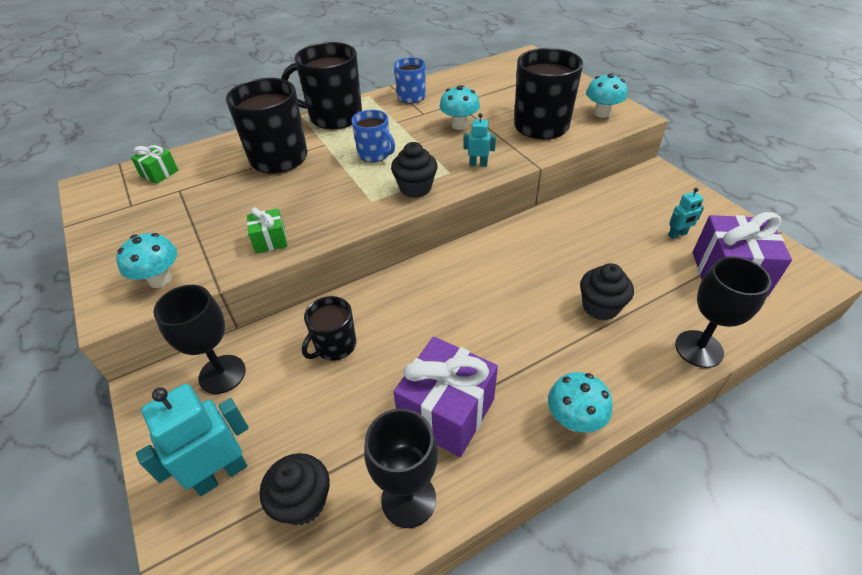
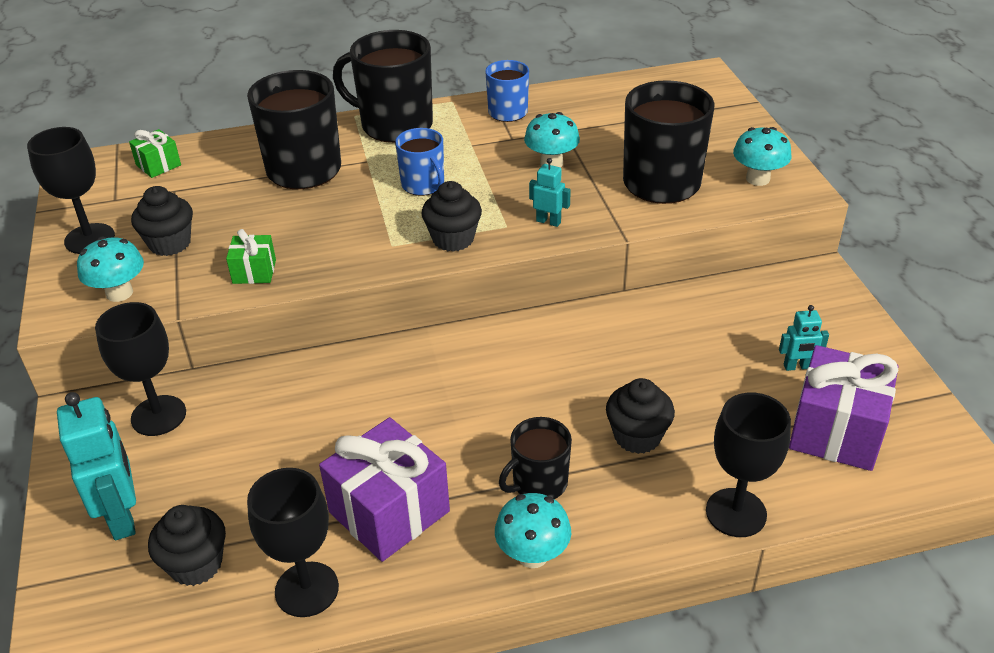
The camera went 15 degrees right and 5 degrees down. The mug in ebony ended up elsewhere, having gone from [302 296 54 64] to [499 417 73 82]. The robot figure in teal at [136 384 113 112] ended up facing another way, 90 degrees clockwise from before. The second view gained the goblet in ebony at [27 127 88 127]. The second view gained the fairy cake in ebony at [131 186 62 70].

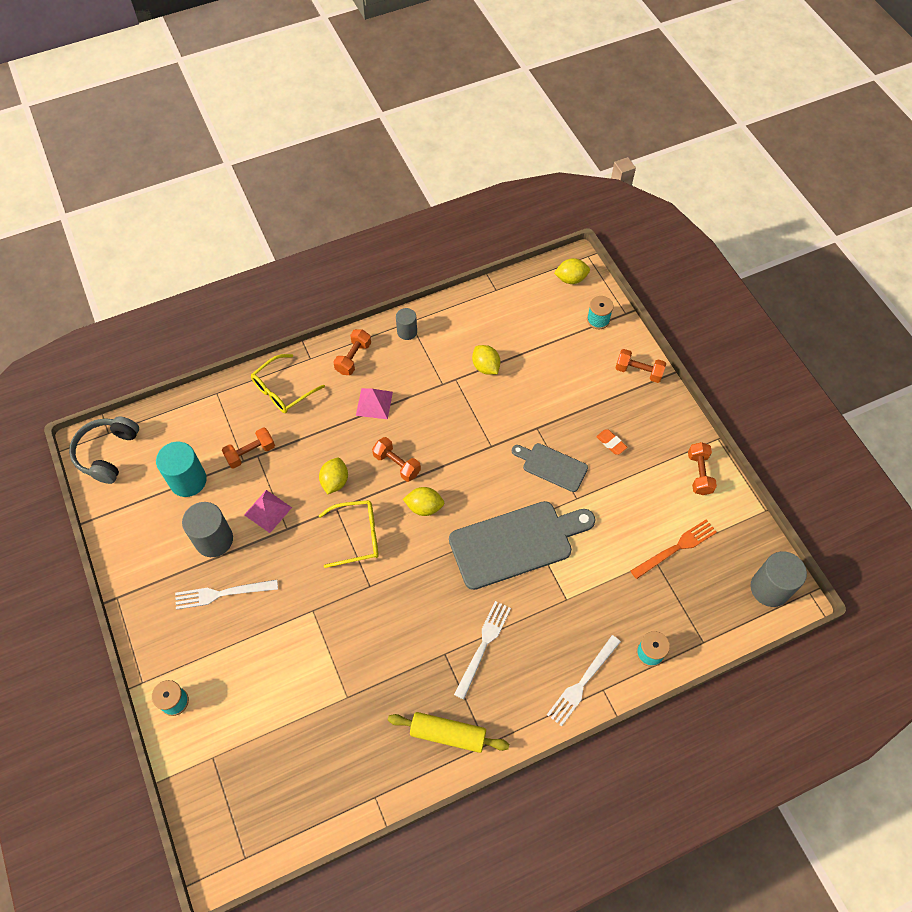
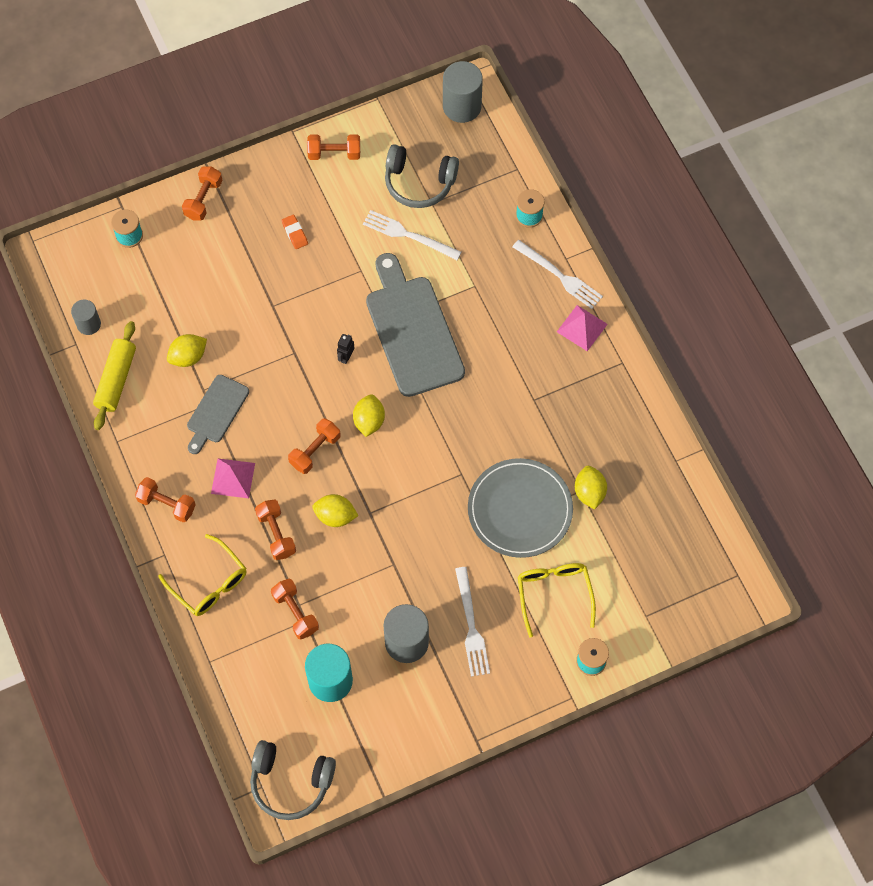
The camera went 90 degrees left and 5 degrees up. The toy lemon in bright yellow ended up elsewhere, having gone from [554 258 36 26] to [575 466 32 44]. The cylinder shape in ash-grey ended up elsewhere, having gone from [396 308 21 32] to [71 300 30 35]. The pencil eraser in bright orange at [596 429 31 26] ended up facing another way, 75 degrees counterclockwise from before. The cutting board in ash-grey ended up elsewhere, having gone from [512 443 76 49] to [187 375 62 79]. The solid pyramid in pink ended up elsewhere, having gone from [244 490 48 43] to [557 305 51 46]. The eyeglasses in bright yellow ended up elsewhere, having gone from [319 500 60 68] to [518 563 78 75]. Where the dinner fork in bright orange stood at [631 519 86 60], the headset in ash-grey came to stand at [385 144 74 64]. The dinner fork in snow-white ended up elsewhere, having gone from [454 601 57 99] to [363 210 98 50]. The rolling pin in bright yellow ended up elsewhere, having gone from [388 712 121 41] to [93 321 43 109]. The second view gained the robot figure in ebony at [337 334 17 30]. The second view gained the flat dish in ash-grey at [468 458 105 100]. The second view gained the free weight in bright orange at [255 499 41 61].

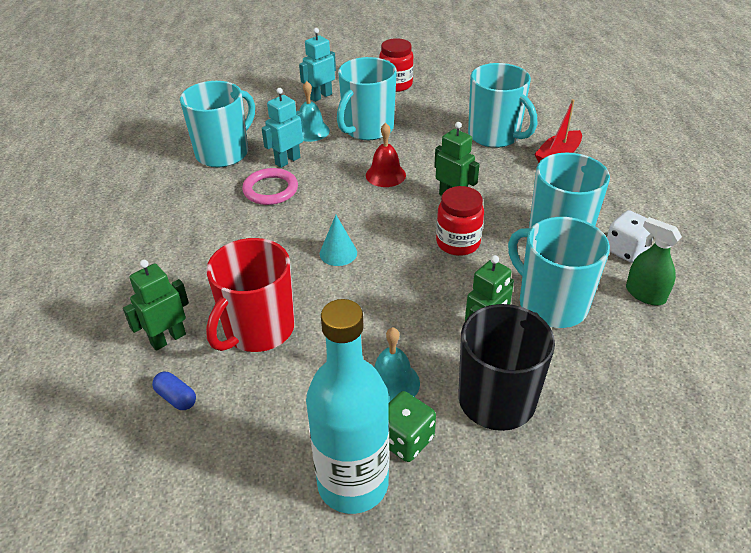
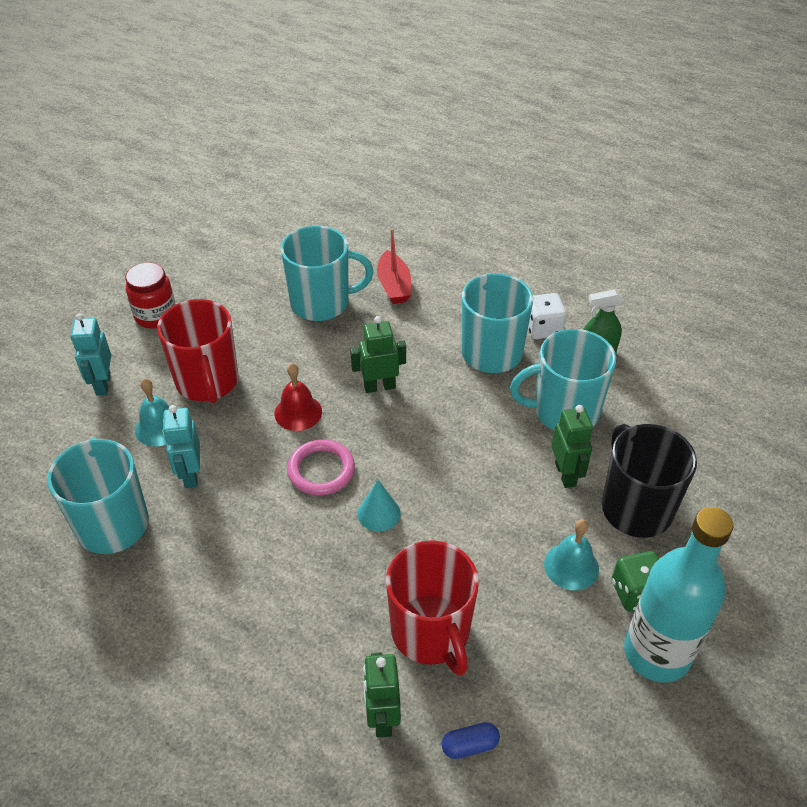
The camera went 55 degrees left and 5 degrees up. What was the mug in teal at [337 57 60 83] turned into the mug in red at [157 299 82 104]. The ring in pink ended up elsewhere, having gone from [242 168 56 37] to [287 439 68 56]. The second view lost the jar in red at [436 186 48 70].

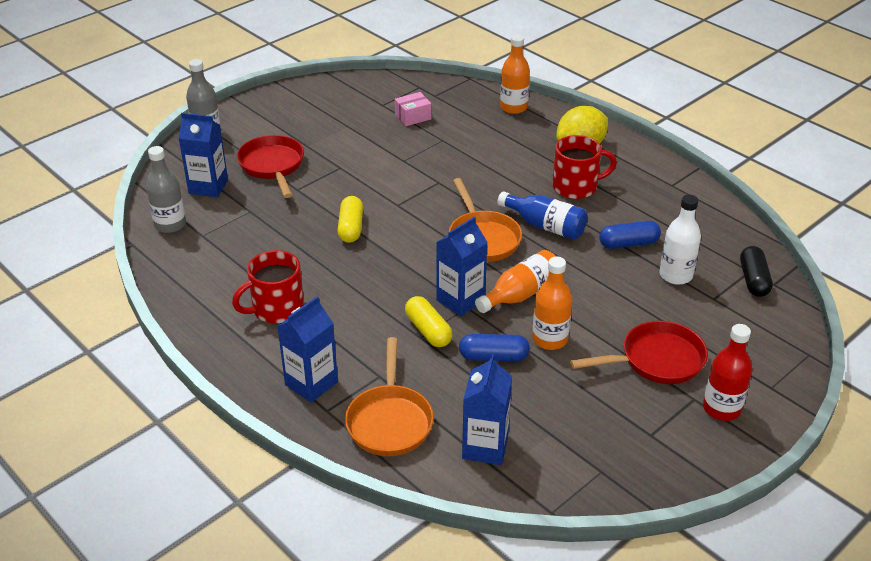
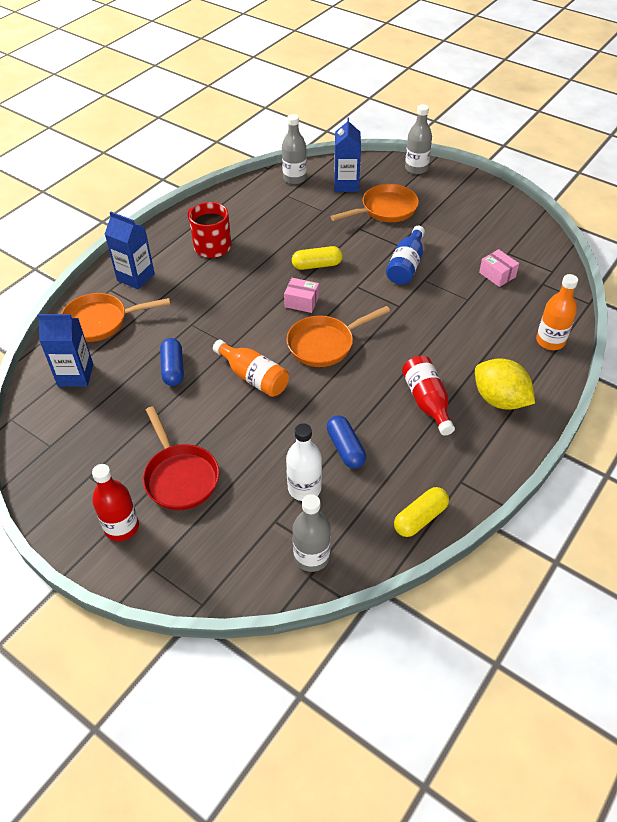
The camera went 80 degrees right and 10 degrees up. What was the pan in red at [237 135 67 63] turned into the pan in bright orange at [330 184 89 38]. Where the mug in red stood at [552 135 65 64], the flask in red came to stand at [402 356 53 80]. The flask in royal blue ended up elsewhere, having gone from [498 191 89 49] to [386 226 39 59]. The second view lost the juice carton in royal blue at [436 217 52 99]. Where the pill shape in ebony stood at [740 246 33 51], the flask in ash-grey came to stand at [292 494 39 78]. The second view lost the flask in bright orange at [532 256 40 94]. The pill shape in bright yellow ended up elsewhere, having gone from [405 296 48 51] to [394 487 55 50]. The second view gained the parcel in pink at [284 278 35 35].

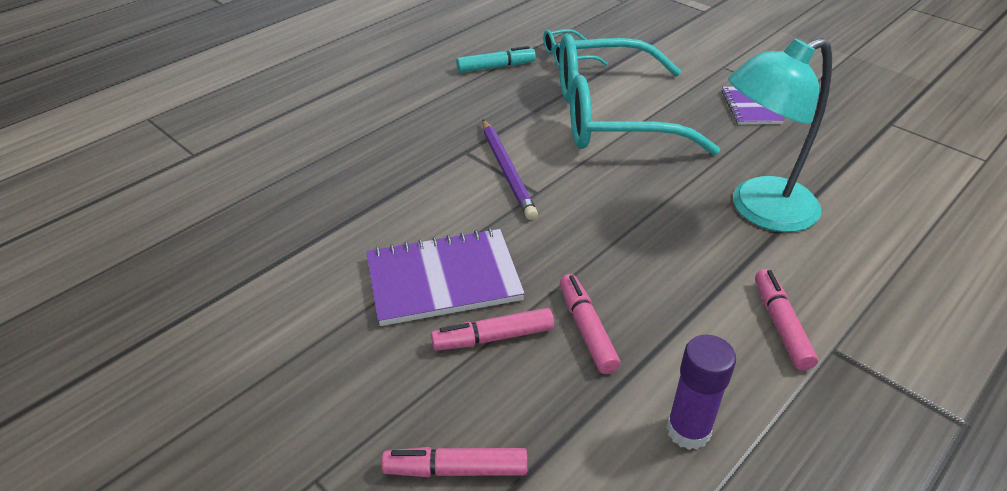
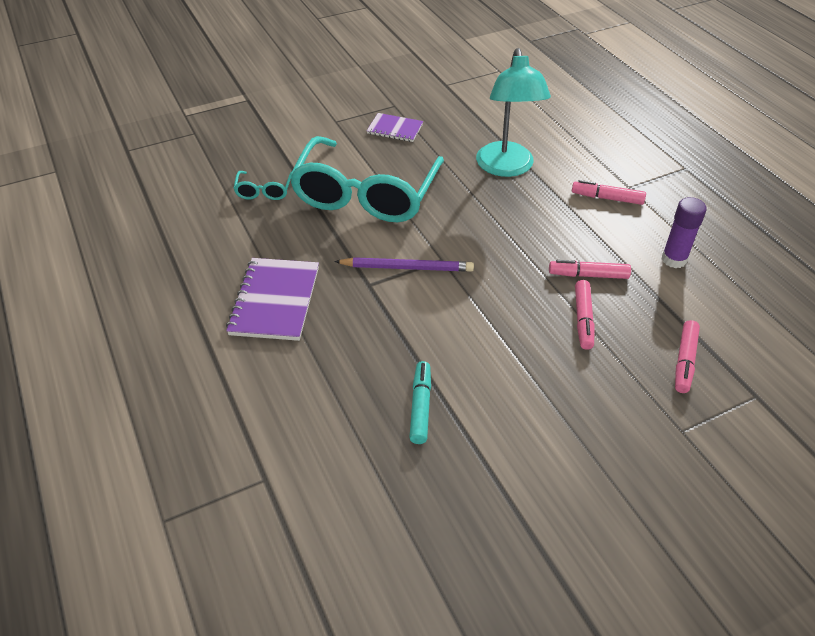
The camera went 70 degrees left and 5 degrees up. The marker pen in teal ended up elsewhere, having gone from [456 46 80 27] to [409 361 22 83]. The exercise book in purple ended up elsewhere, having gone from [366 228 159 98] to [226 258 93 83].

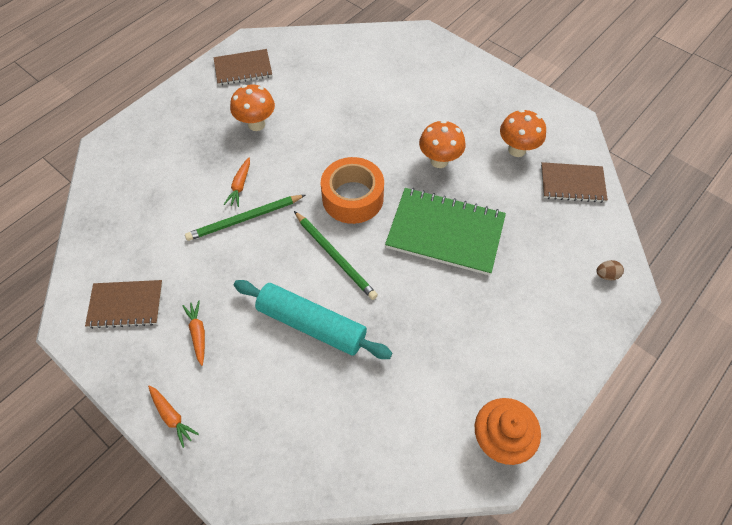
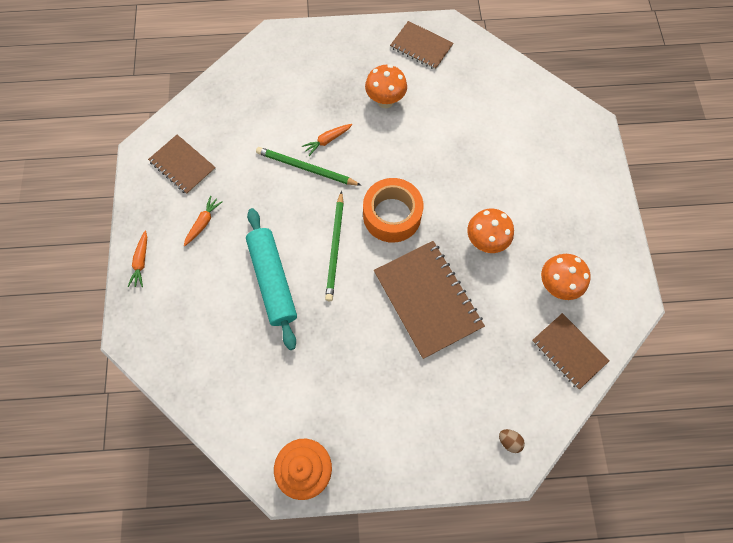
The camera went 45 degrees right and 10 degrees up. What was the exercise book in emerald at [385 188 121 88] turned into the exercise book in dark brown at [374 241 111 118].

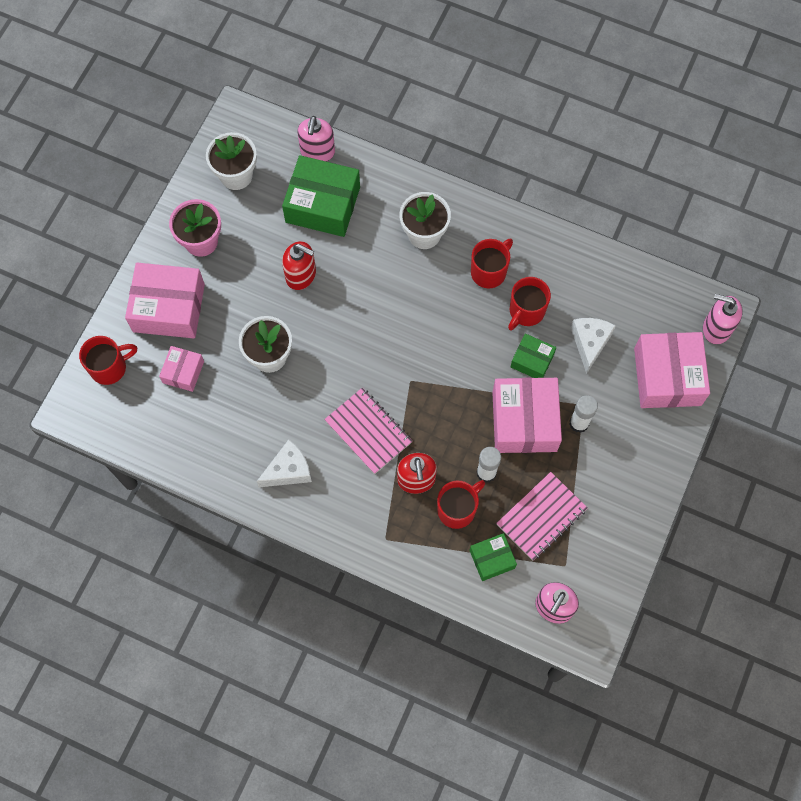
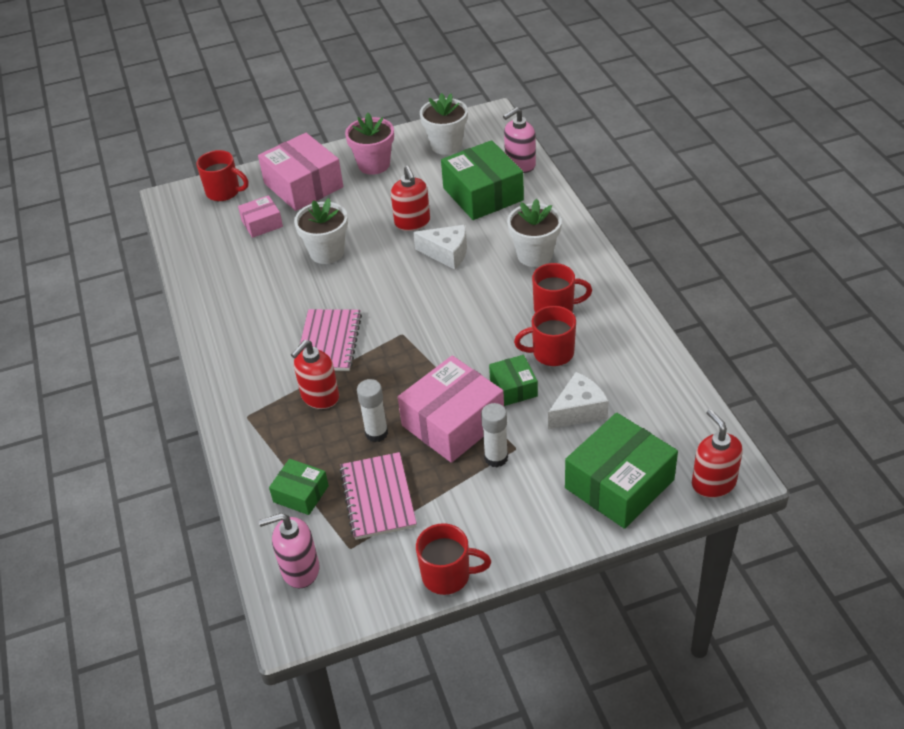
The camera went 50 degrees right and 25 degrees down. What was the pump bottle in pink at [703 294 40 50] turned into the pump bottle in red at [692 409 51 89]. What was the parcel in pink at [634 332 76 76] turned into the parcel in emerald at [565 413 113 116]. The cheese in snow-white ended up elsewhere, having gone from [256 439 56 48] to [413 225 54 45]. The exercise book in pink at [496 472 91 89] ended up facing another way, 75 degrees clockwise from before. The mug in red ended up elsewhere, having gone from [437 480 48 49] to [416 523 75 72].

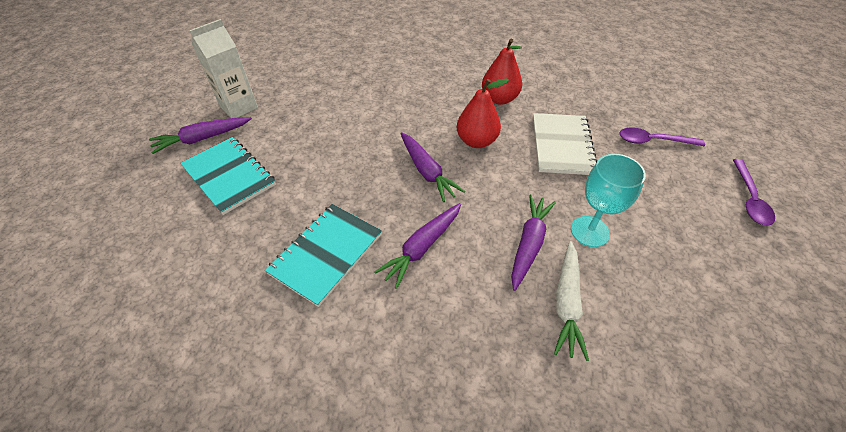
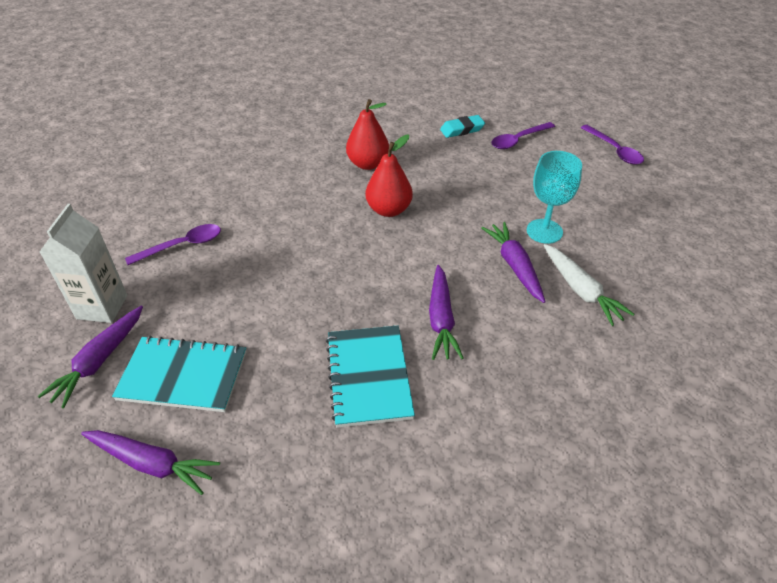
The camera went 40 degrees left and 5 degrees down. The second view lost the exercise book in snow-white at [533 113 64 62]. The root vegetable in purple ended up elsewhere, having gone from [400 132 65 70] to [81 430 139 65]. The second view gained the pencil eraser in teal at [440 115 45 23]. The second view gained the teaspoon in purple at [125 224 96 41].

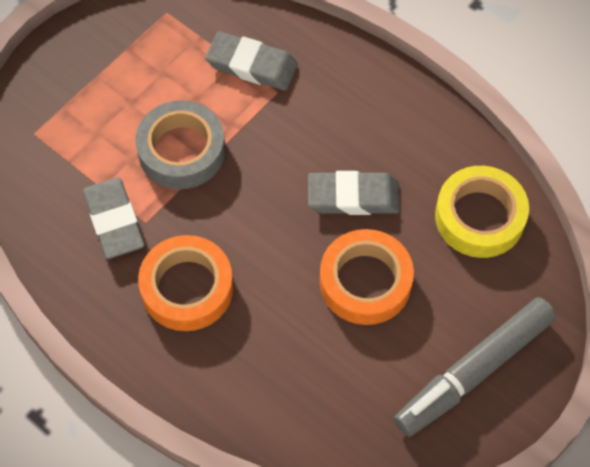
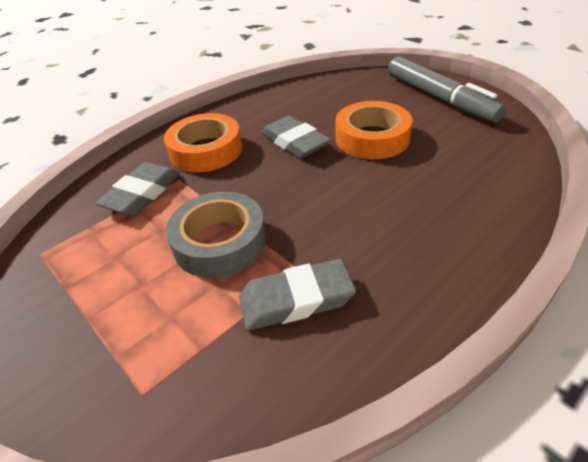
The camera went 80 degrees left and 20 degrees down. The second view lost the sticky tape in bright yellow at [435 166 94 92]. The pencil eraser in ash-grey at [308 171 92 44] ended up facing another way, 45 degrees counterclockwise from before. The sticky tape in bright orange ended up elsewhere, having gone from [138 235 95 96] to [164 113 78 59].

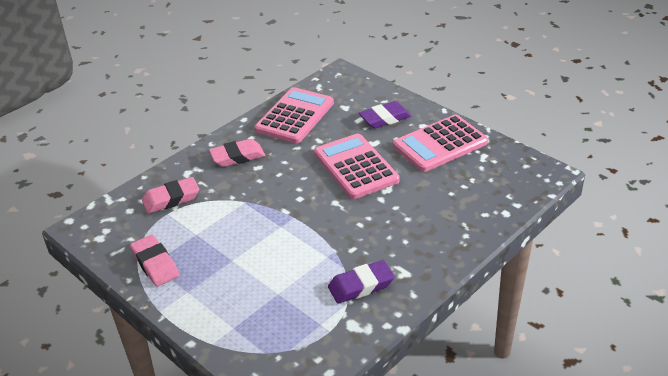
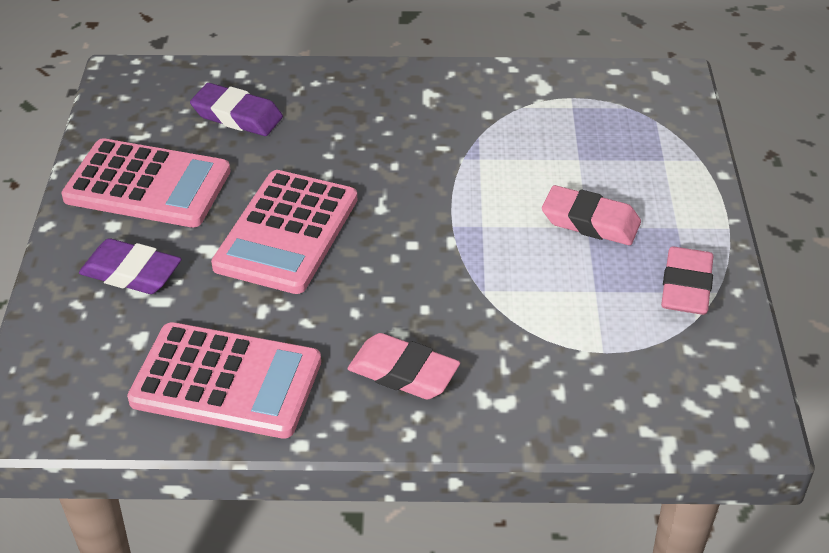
The camera went 135 degrees left and 5 degrees up. The calculator in pink at [255 87 79 57] ended up facing another way, 150 degrees counterclockwise from before. The pencil eraser in pink ended up elsewhere, having gone from [142 177 57 37] to [542 185 99 60]. The pencil eraser in purple ended up elsewhere, having gone from [328 260 67 44] to [190 83 93 53].

